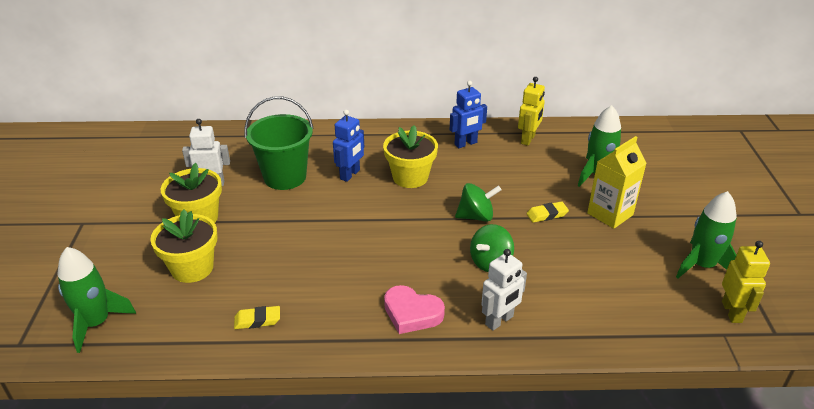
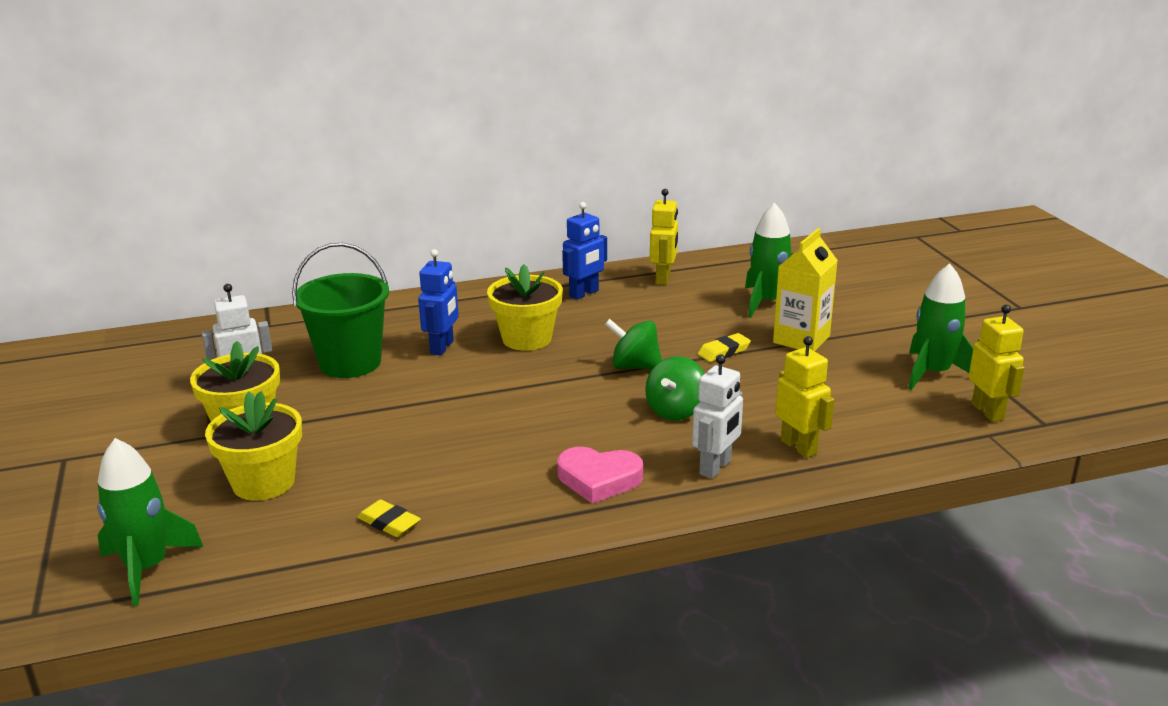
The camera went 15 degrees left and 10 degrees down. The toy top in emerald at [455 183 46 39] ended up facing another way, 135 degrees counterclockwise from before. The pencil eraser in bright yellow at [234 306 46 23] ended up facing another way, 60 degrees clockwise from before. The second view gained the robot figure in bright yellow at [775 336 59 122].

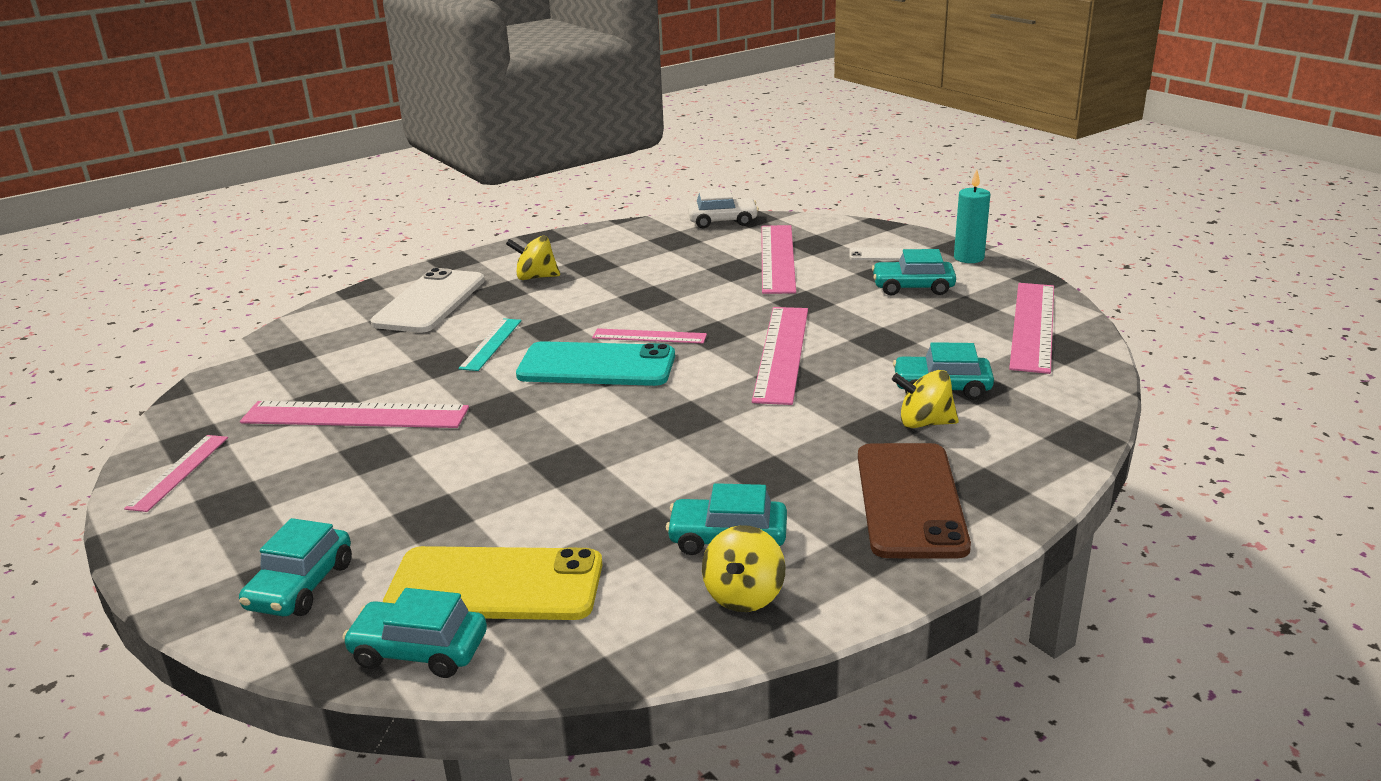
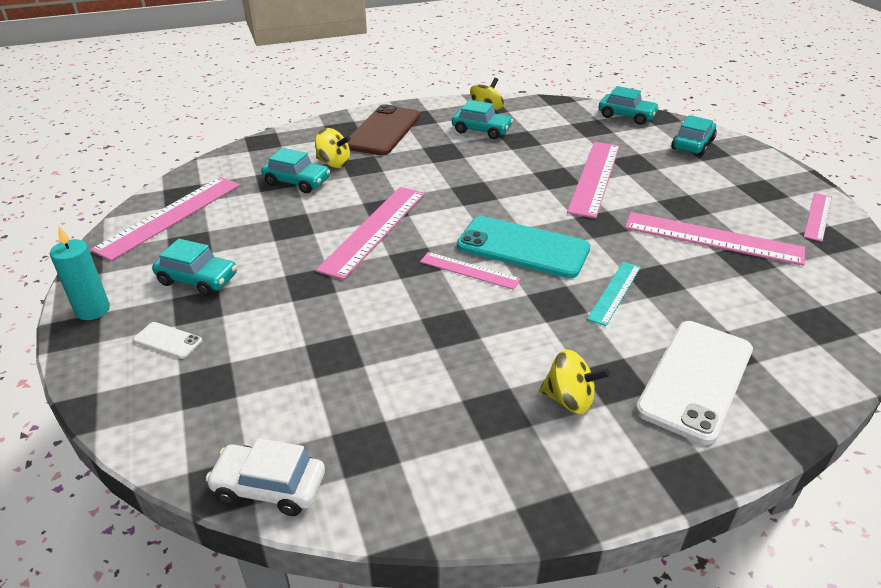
The camera went 165 degrees left and 10 degrees up. The ruler in pink ended up elsewhere, having gone from [761 225 35 69] to [567 142 52 76]. The second view lost the smartphone in bright yellow at [383 546 219 74].

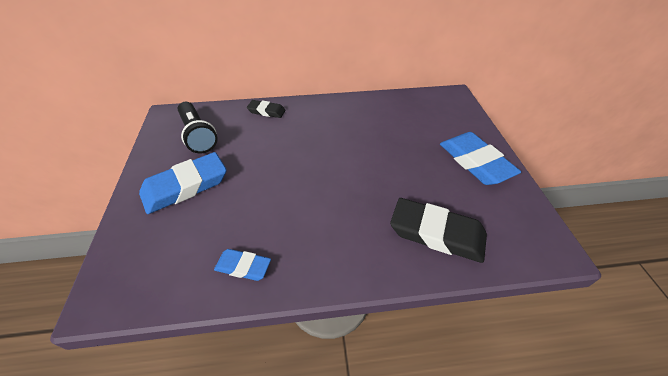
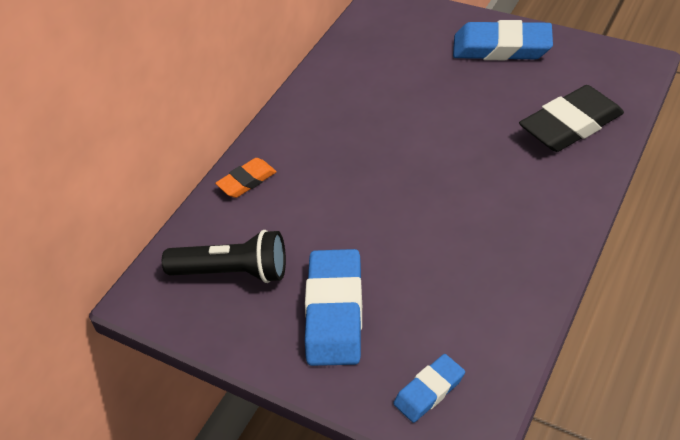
The camera went 50 degrees left and 0 degrees up. What was the pencil eraser in ebony at [247 100 39 18] turned into the pencil eraser in bright orange at [215 158 62 40]. The pencil eraser in royal blue ended up elsewhere, having gone from [214 249 57 32] to [393 354 72 69].

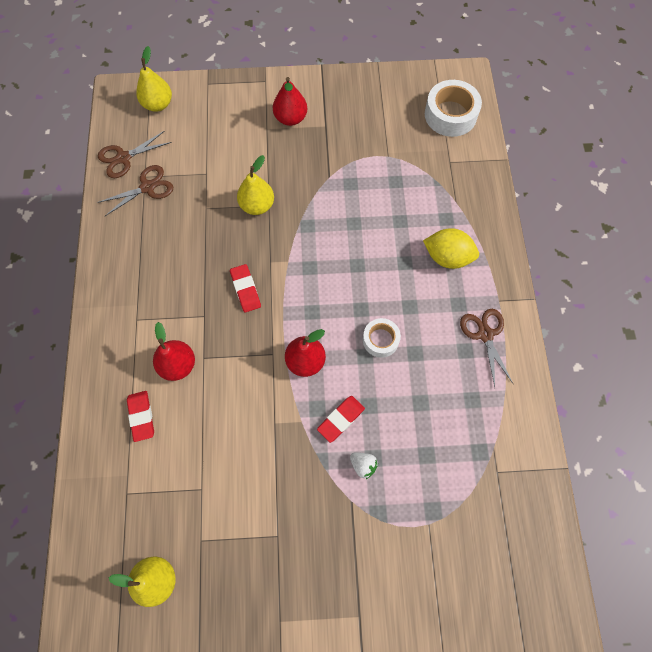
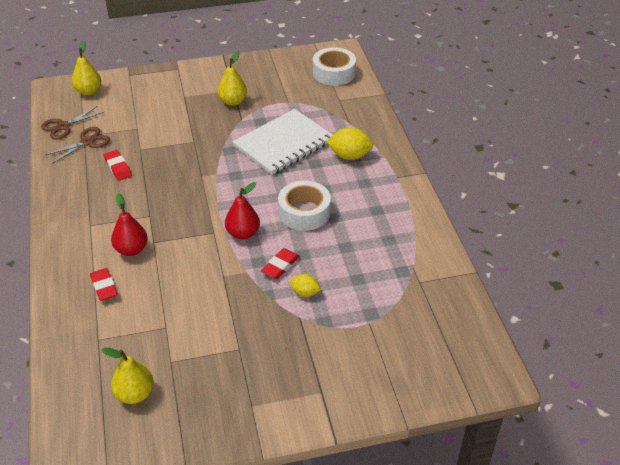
The camera went 10 degrees left and 25 degrees down. The second view lost the pear fruit in red at [273 77 34 49]. The pear fruit in bright yellow ended up elsewhere, having gone from [237 155 37 60] to [218 52 29 54]. The pencil eraser in red ended up elsewhere, having gone from [230 264 31 49] to [104 150 28 31]. The second view lost the pair of scissors in dark brown at [460 309 53 78]. The size of the sticky tape in snow-white at [363 318 38 40] changed by a factor of 1.67. Where the strawberry in snow-white stood at [350 452 28 27], the toy lemon in bright yellow came to stand at [290 274 31 23]. The second view gained the exercise book in snow-white at [232 109 101 66].

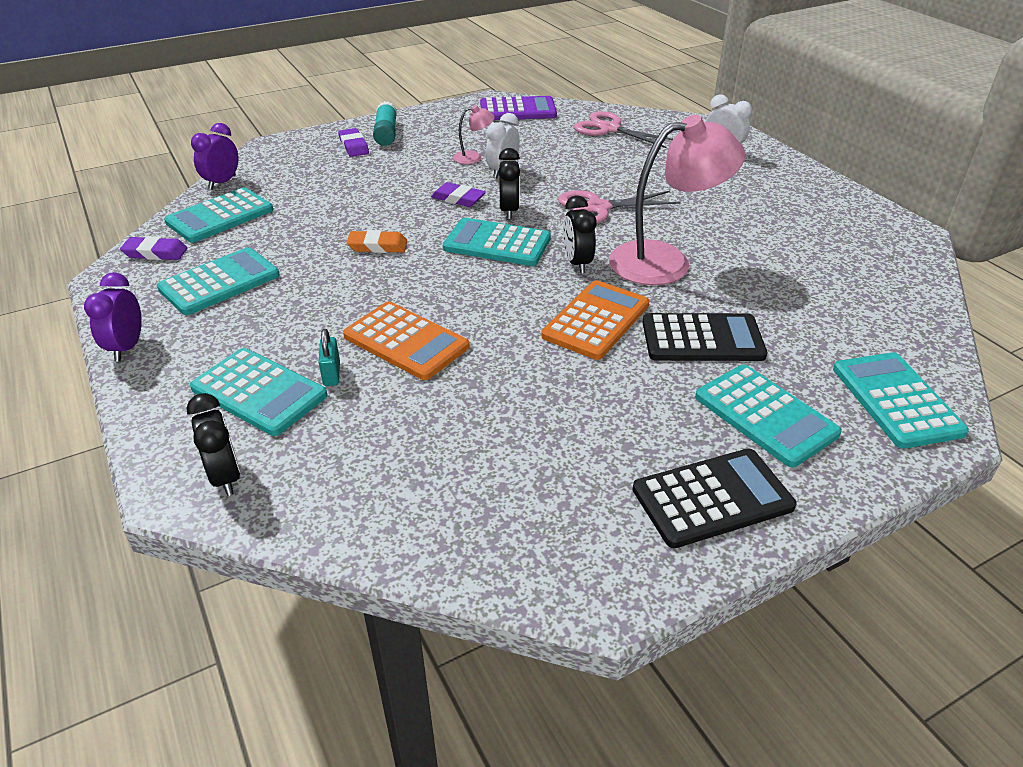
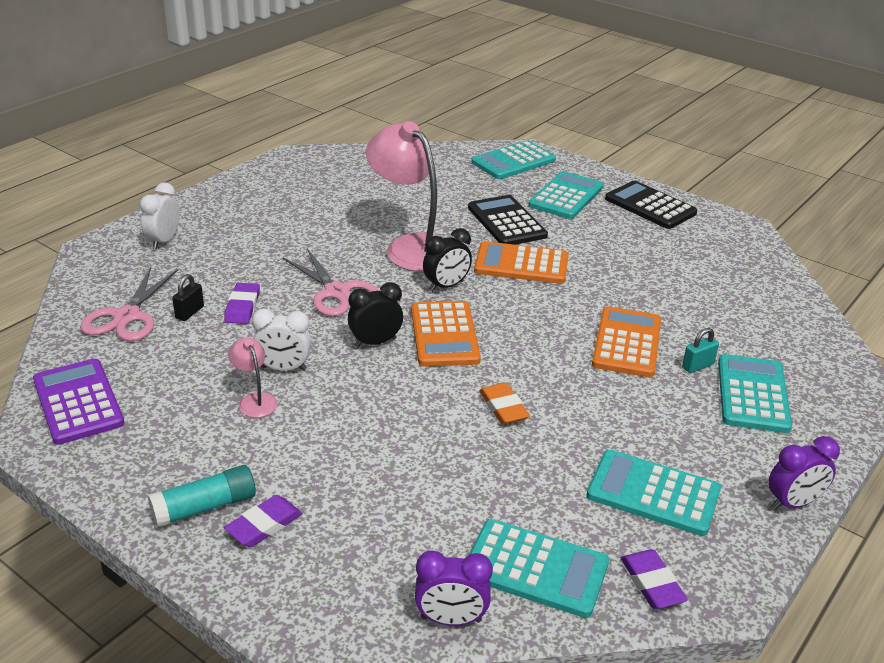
The camera went 115 degrees left and 5 degrees down. The pencil eraser in purple ended up elsewhere, having gone from [431 182 55 25] to [224 283 36 41]. What was the calculator in teal at [443 218 108 48] turned into the calculator in bright orange at [411 301 70 66]. The second view lost the alarm clock in ebony at [187 393 53 103]. The second view gained the padlock in ebony at [172 274 32 47].

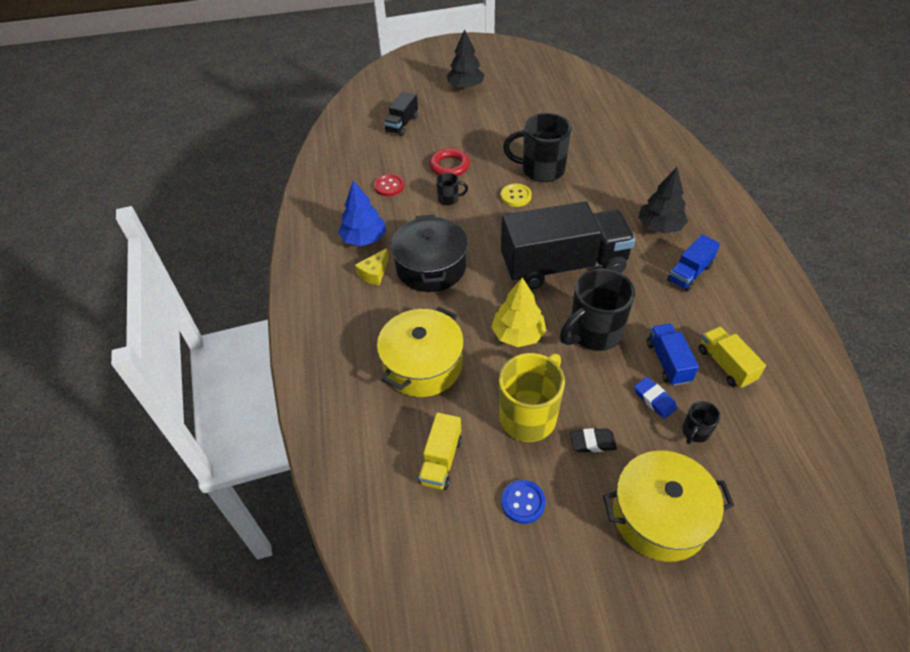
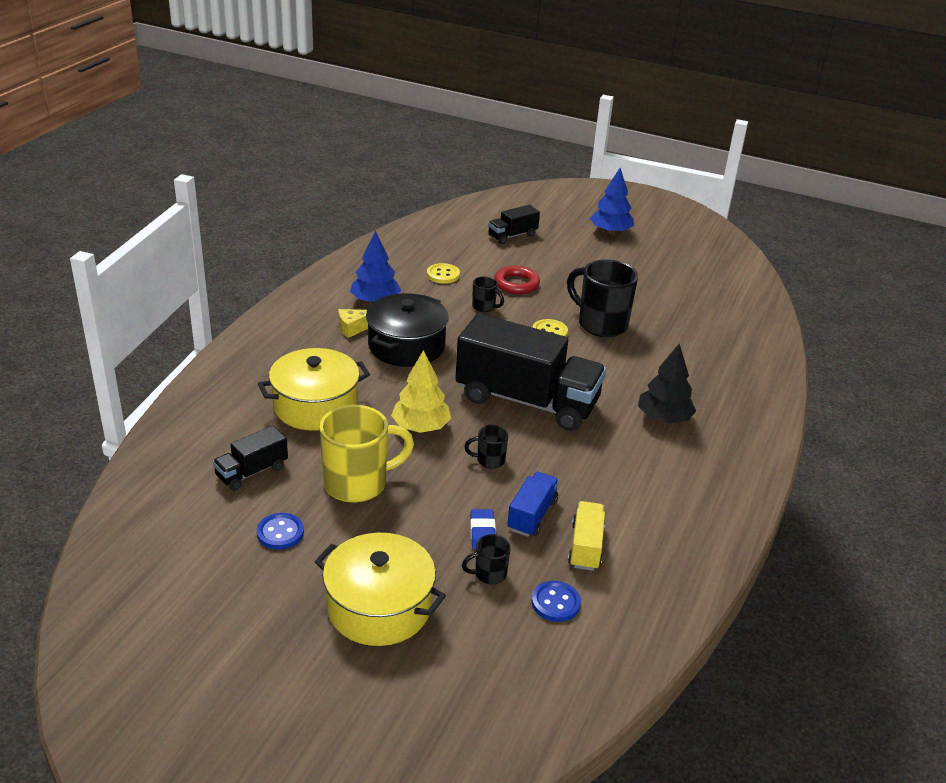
The camera went 30 degrees right and 15 degrees down. What was the toy tree in ebony at [447 29 38 60] turned into the toy tree in royal blue at [590 168 44 66]. What was the shirt button in red at [374 174 30 22] turned into the shirt button in bright yellow at [427 263 33 21]. The second view lost the toy truck in royal blue at [667 234 53 57]. The size of the mug in ebony at [560 268 75 83] changed by a factor of 0.47. What was the toy truck in bright yellow at [418 412 44 78] turned into the toy truck in ebony at [213 425 75 65]. The second view lost the pencil eraser in ebony at [570 428 47 24]. The second view gained the shirt button in royal blue at [532 581 49 41].

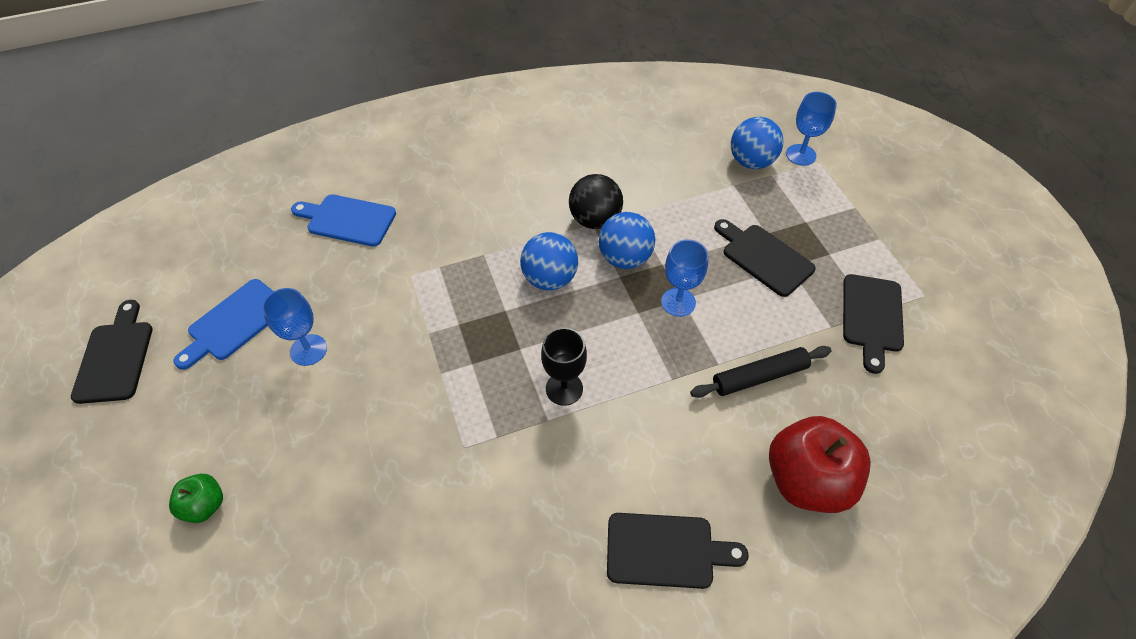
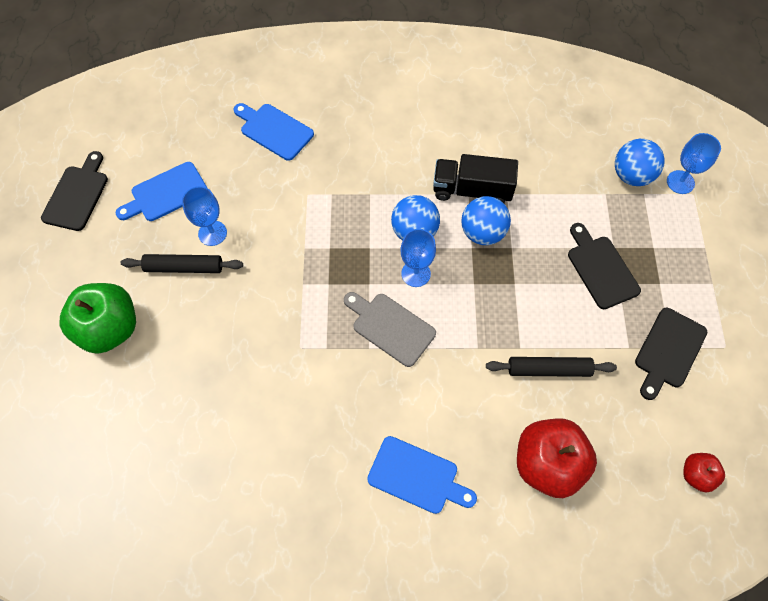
The camera went 20 degrees right and 10 degrees up. Where the ball in ebony stood at [569 174 54 55], the toy truck in ebony came to stand at [433 154 85 49]. The goblet in royal blue ended up elsewhere, having gone from [661 239 47 78] to [400 229 36 58]. Where the goblet in ebony stood at [541 328 46 78], the cutting board in ash-grey came to stand at [344 292 92 75]. The size of the apple in emerald at [169 474 54 49] changed by a factor of 1.98. What was the cutting board in ebony at [607 513 142 76] turned into the cutting board in royal blue at [367 436 110 78]. The second view gained the rolling pin in ebony at [121 254 122 19]. The second view gained the apple in red at [683 453 42 40].

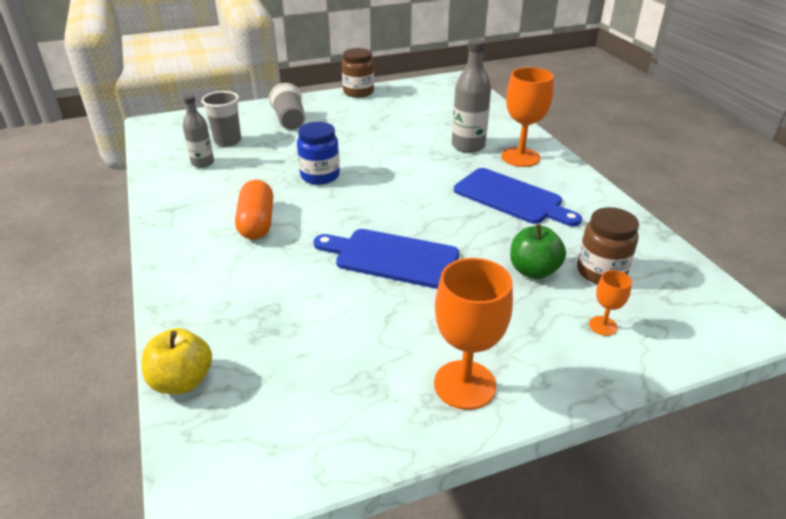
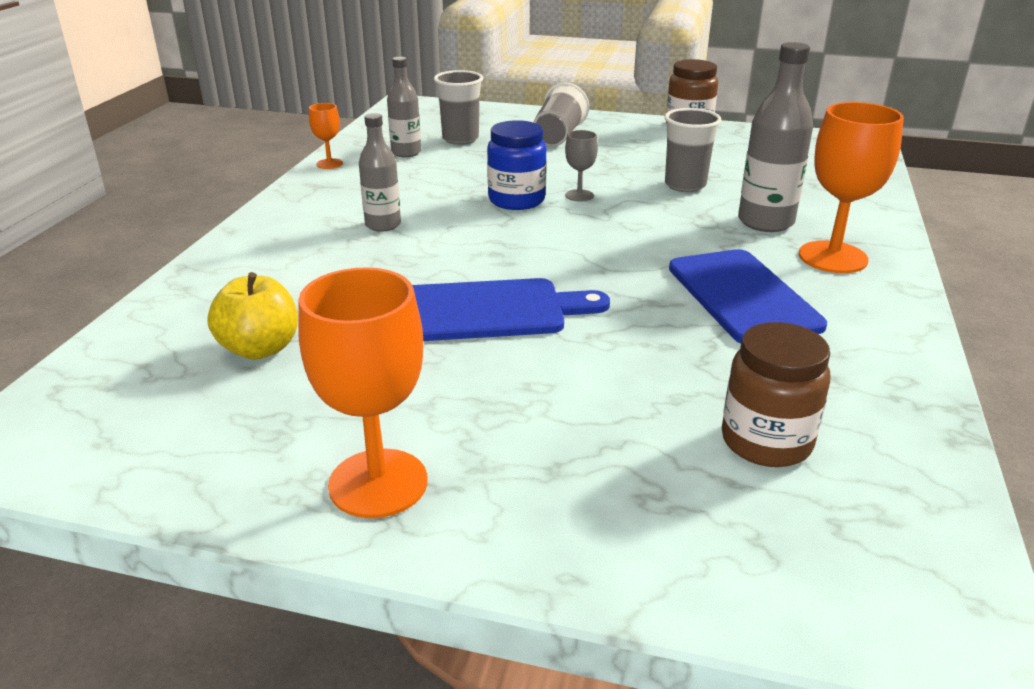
The camera went 35 degrees right and 5 degrees down. Where the pill shape in bright orange stood at [235 180 38 60], the flask in ash-grey came to stand at [359 113 42 119]. The second view lost the apple in emerald at [510 224 56 55]. The cutting board in royal blue at [313 229 146 60] ended up facing another way, 120 degrees clockwise from before. The goblet in bright orange ended up elsewhere, having gone from [589 270 43 66] to [309 103 34 66]. The apple in bright yellow ended up elsewhere, having gone from [141 328 71 66] to [207 272 91 88]. The second view gained the cup in ash-grey at [664 108 58 84]. The second view gained the goblet in ash-grey at [565 130 33 72].

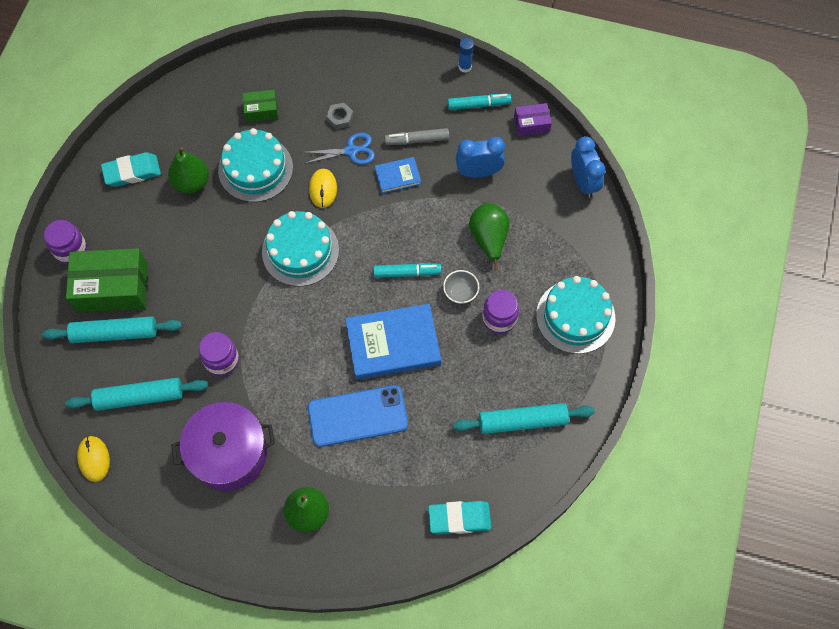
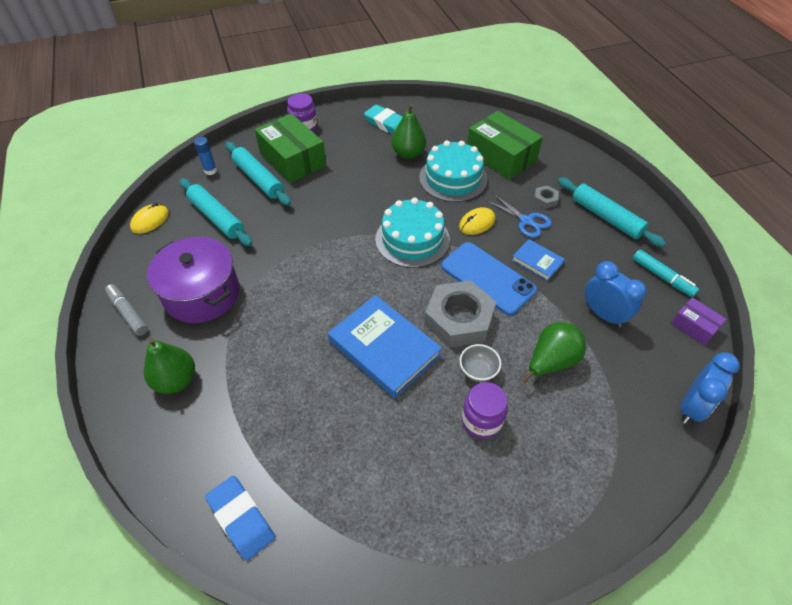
The camera went 55 degrees right and 15 degrees down. The stick of glue in royal blue ended up elsewhere, having gone from [458 38 16 35] to [194 137 23 38]. The size of the parcel in emerald at [242 90 36 32] changed by a factor of 1.99. The marker pen in ash-grey ended up elsewhere, having gone from [385 128 64 17] to [105 284 43 52]. Where the marker pen in teal stood at [373 263 69 15], the hex nut in ash-grey came to stand at [425 280 71 68]. The second view lost the gateau in teal at [536 276 79 78]. The second view lost the jar in purple at [199 332 40 44]. The smartphone in royal blue ended up elsewhere, having gone from [307 385 101 62] to [441 242 96 73]. The rolling pin in teal ended up elsewhere, having gone from [453 403 142 31] to [558 177 108 70]. What was the pencil eraser in teal at [428 501 64 33] turned into the pencil eraser in royal blue at [205 476 70 85].

